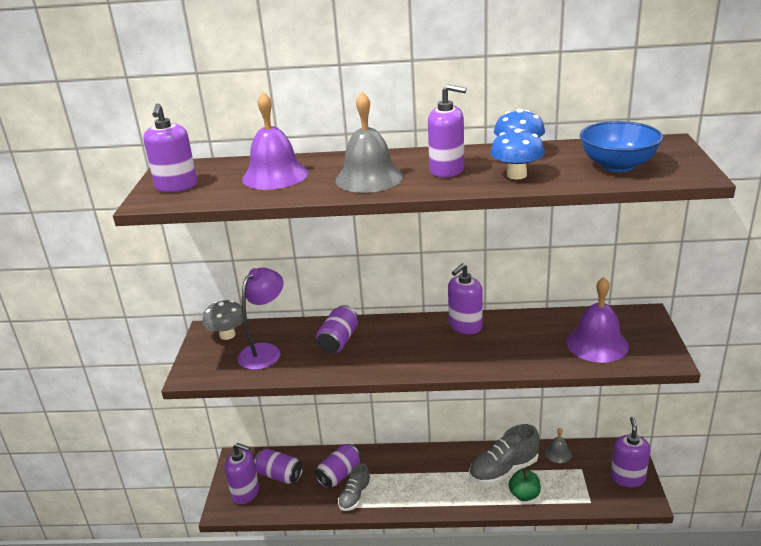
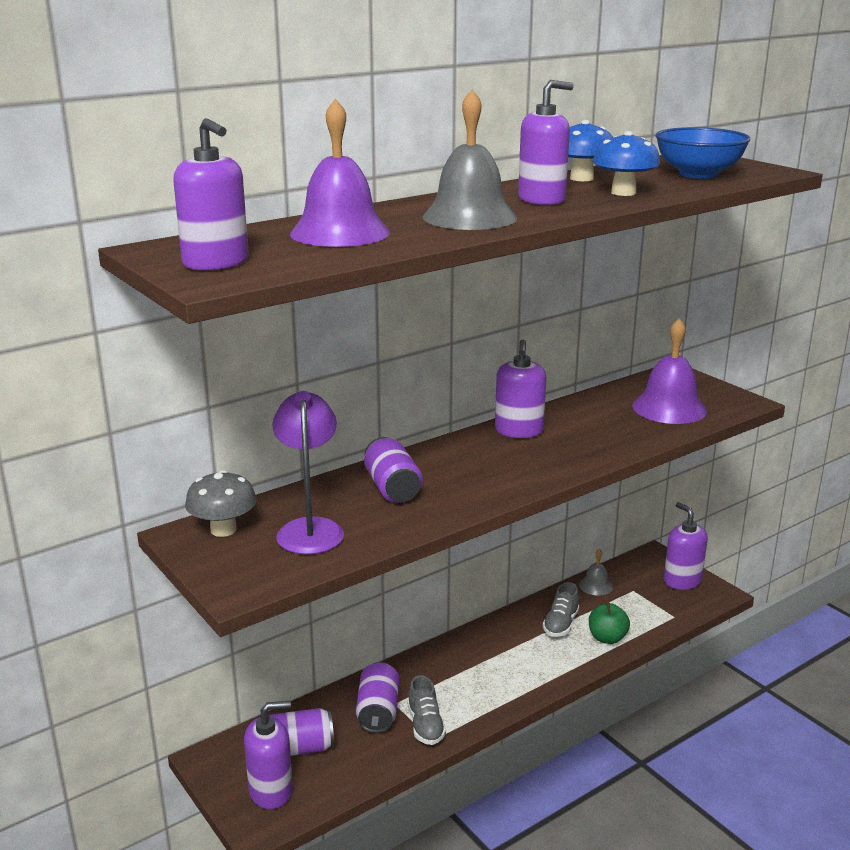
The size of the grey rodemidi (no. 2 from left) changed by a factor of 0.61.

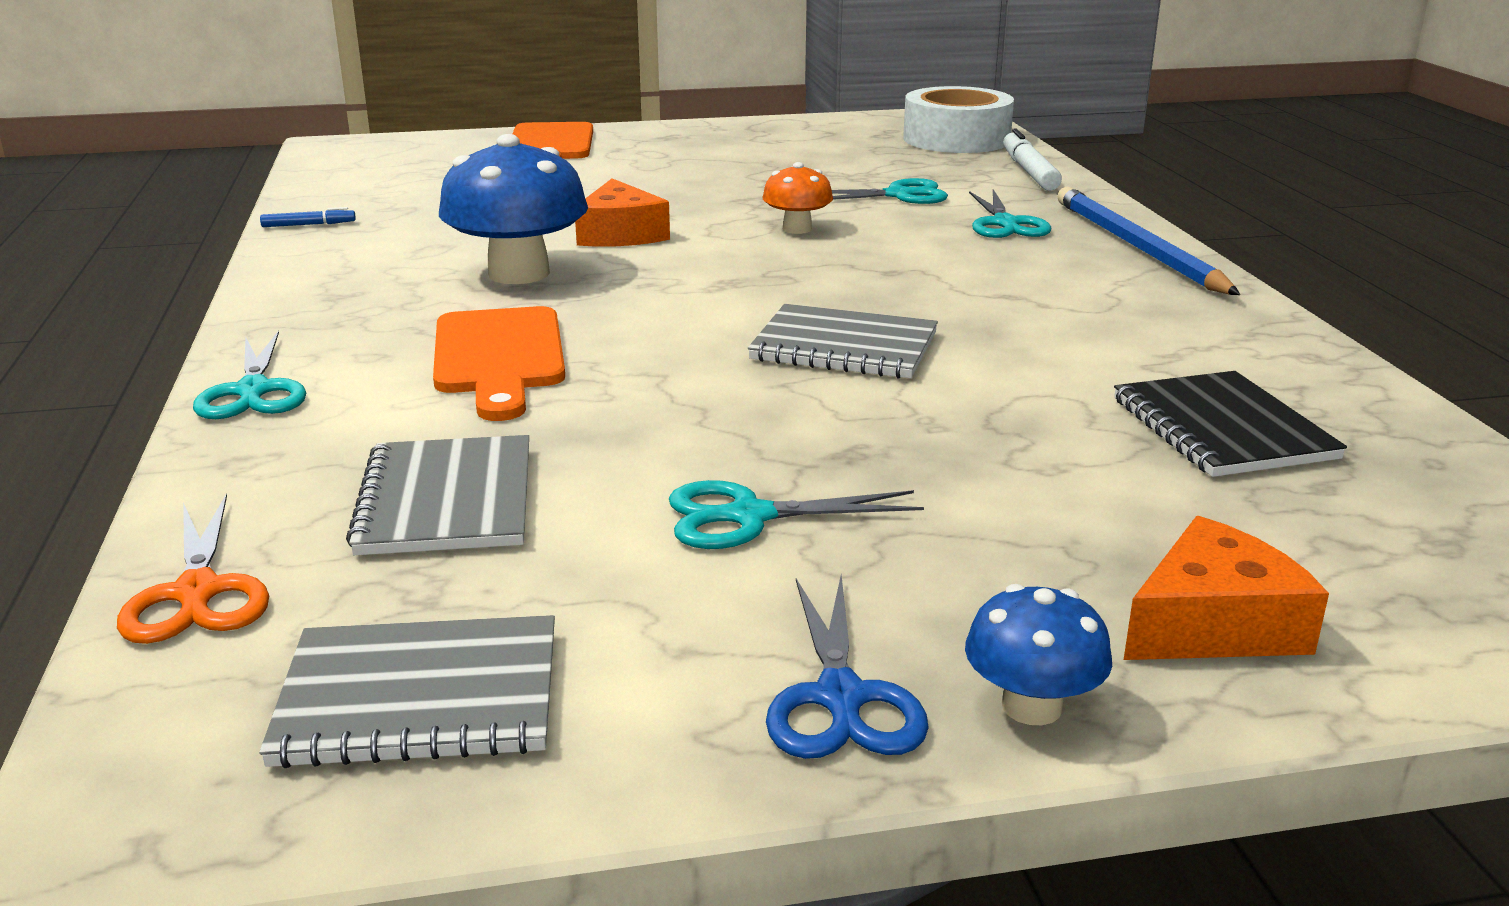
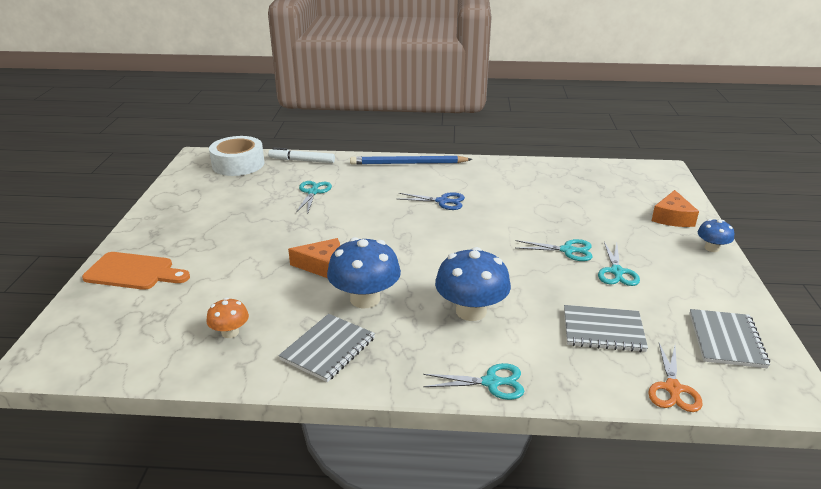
The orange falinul ended up facing another way, 105 degrees clockwise from before. The second view lost the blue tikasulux. Where the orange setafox (no. 1 from left) stood, the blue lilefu (no. 2 from left) came to stand. The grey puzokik (no. 3 from left in the first image) ended up elsewhere. The orange lilefu ended up elsewhere. The blue falinul ended up elsewhere. The turquoise falinul (no. 4 from left in the first image) ended up elsewhere. The second view lost the black puzokik. The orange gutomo (no. 2 from left) ended up facing another way, 150 degrees counterclockwise from before.

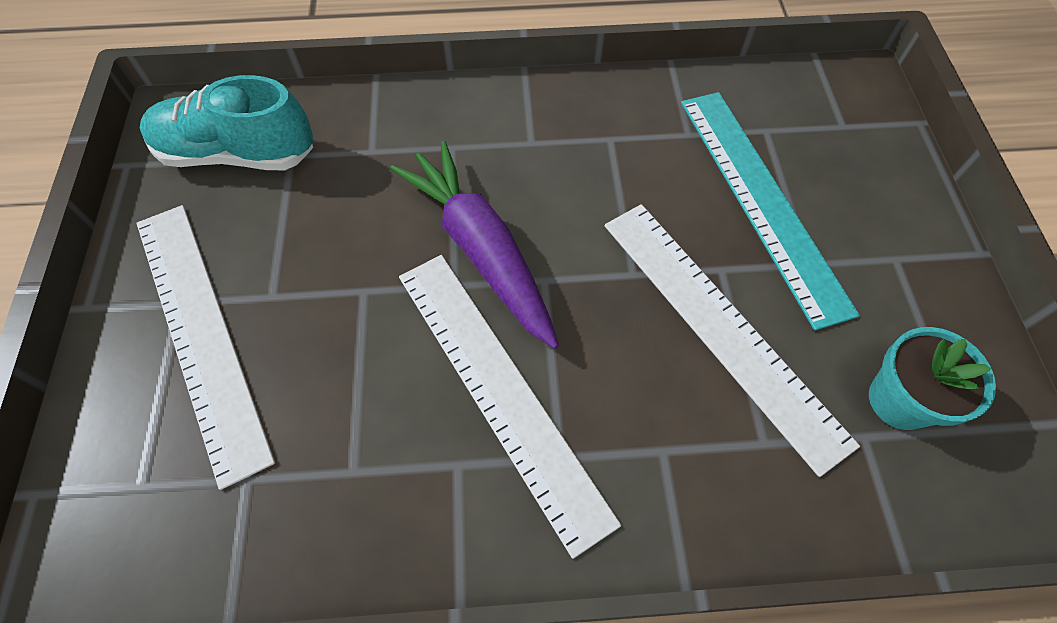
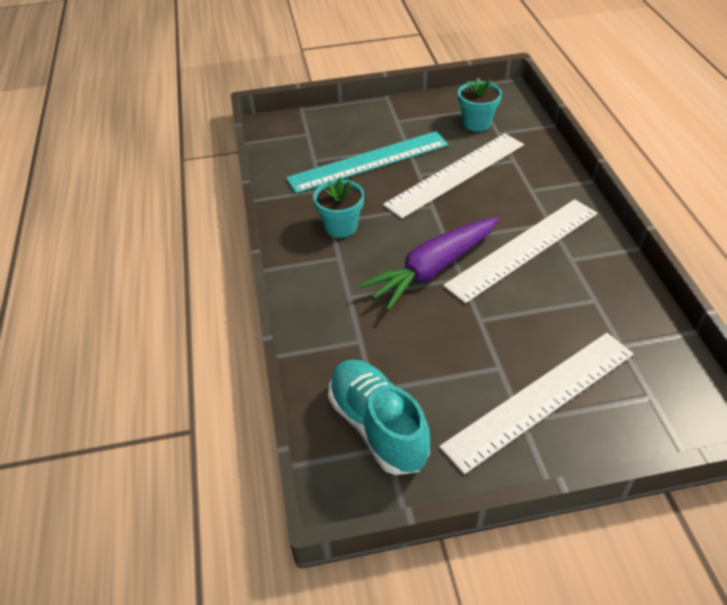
The turquoise rodemidi ended up facing another way, 150 degrees clockwise from before. The second view gained the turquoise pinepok (no. 1 from left).

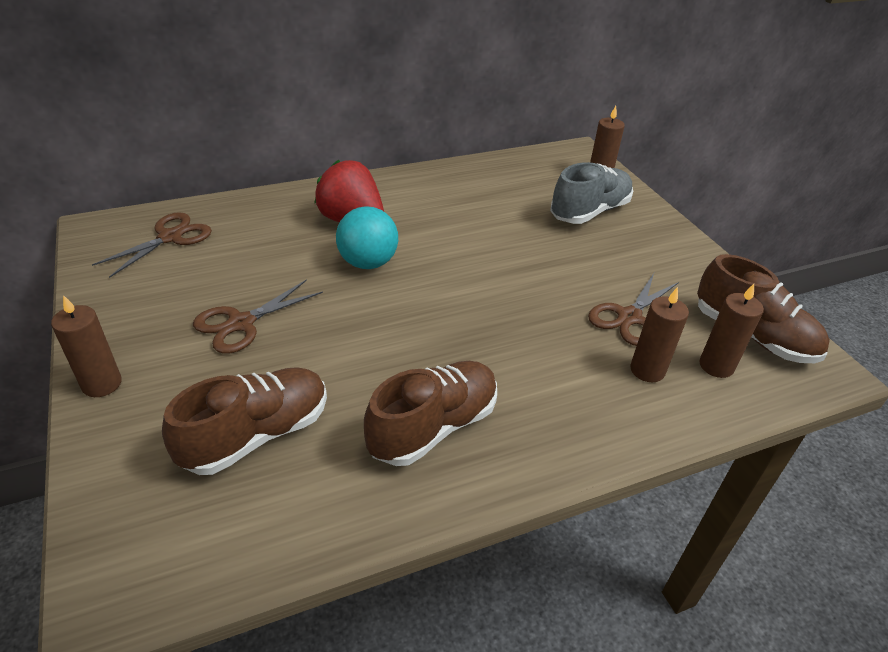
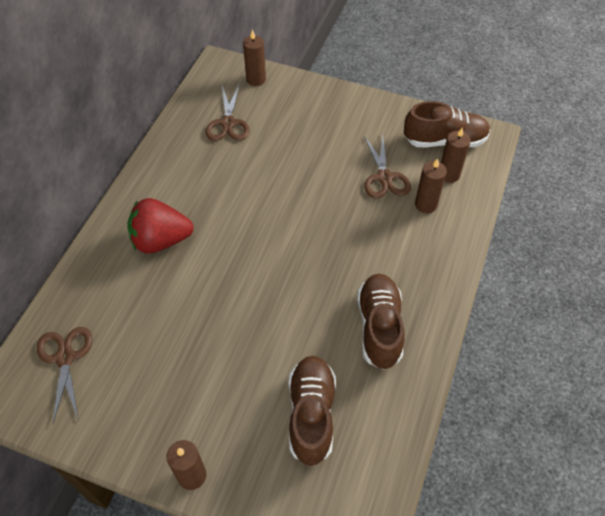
The brown falinul (no. 2 from left) ended up elsewhere. The second view lost the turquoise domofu. The second view lost the grey rodemidi.

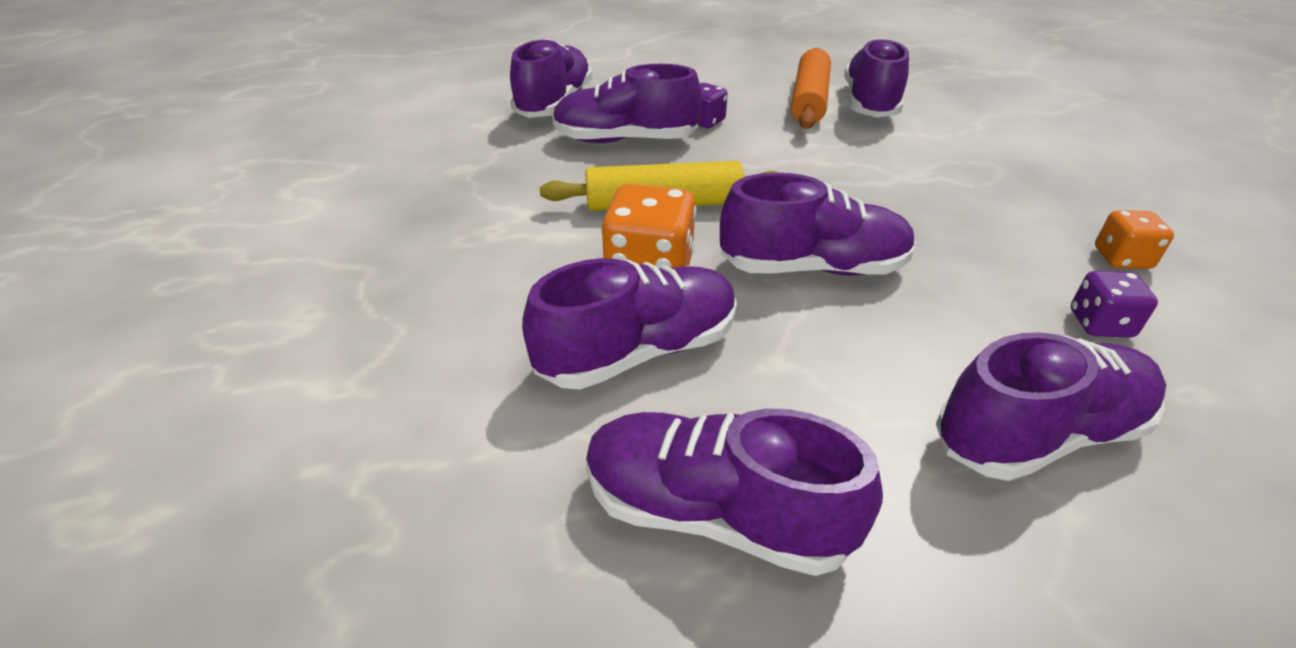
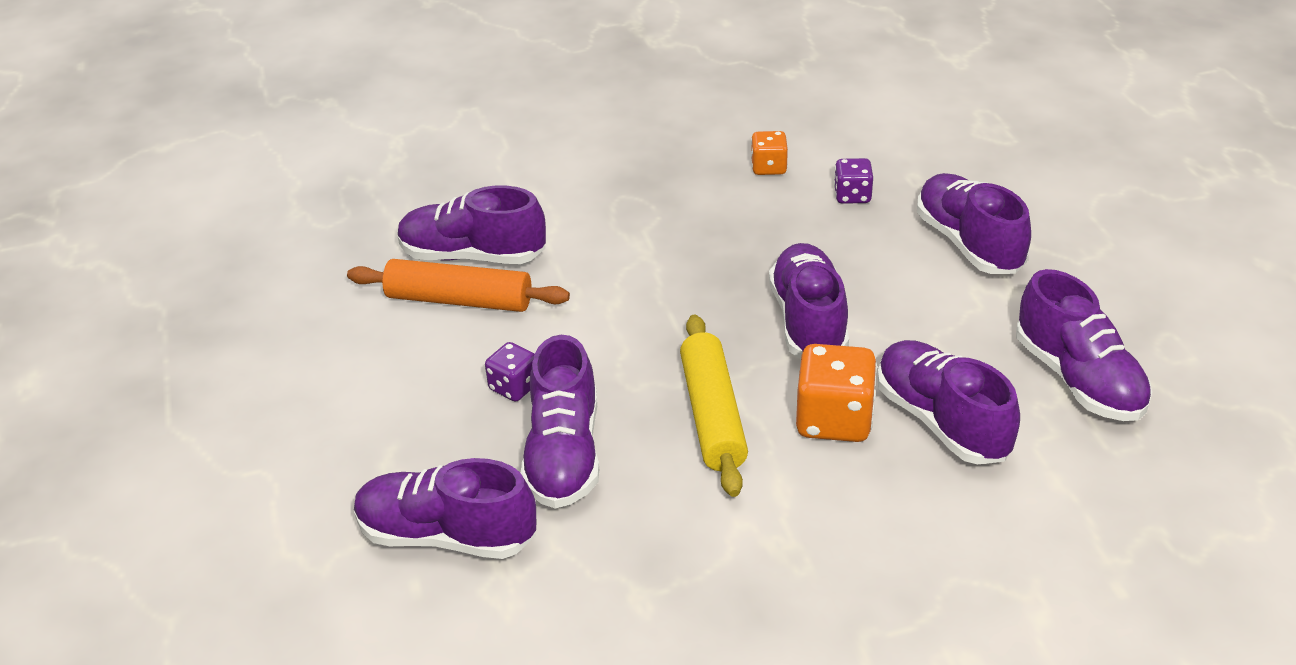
The purple rodemidi (no. 4 from left in the first image) ended up facing another way, 45 degrees counterclockwise from before.

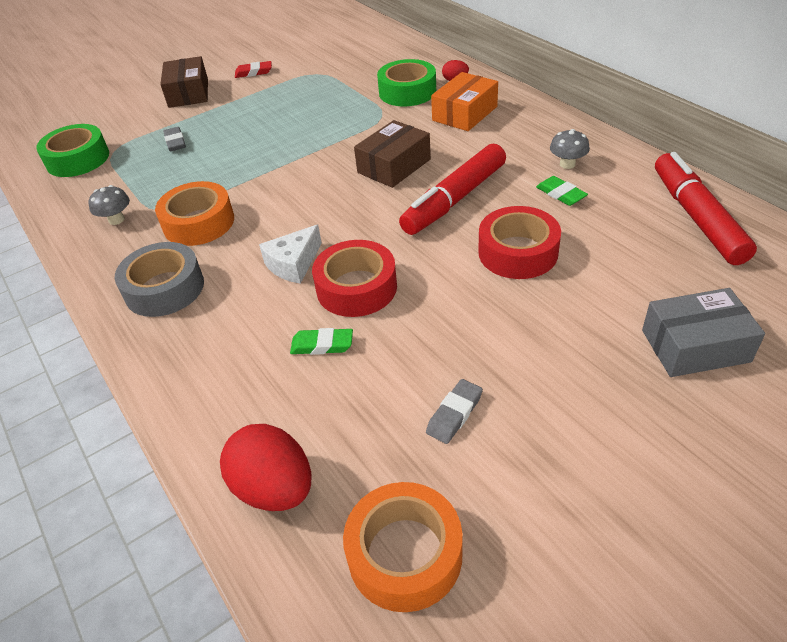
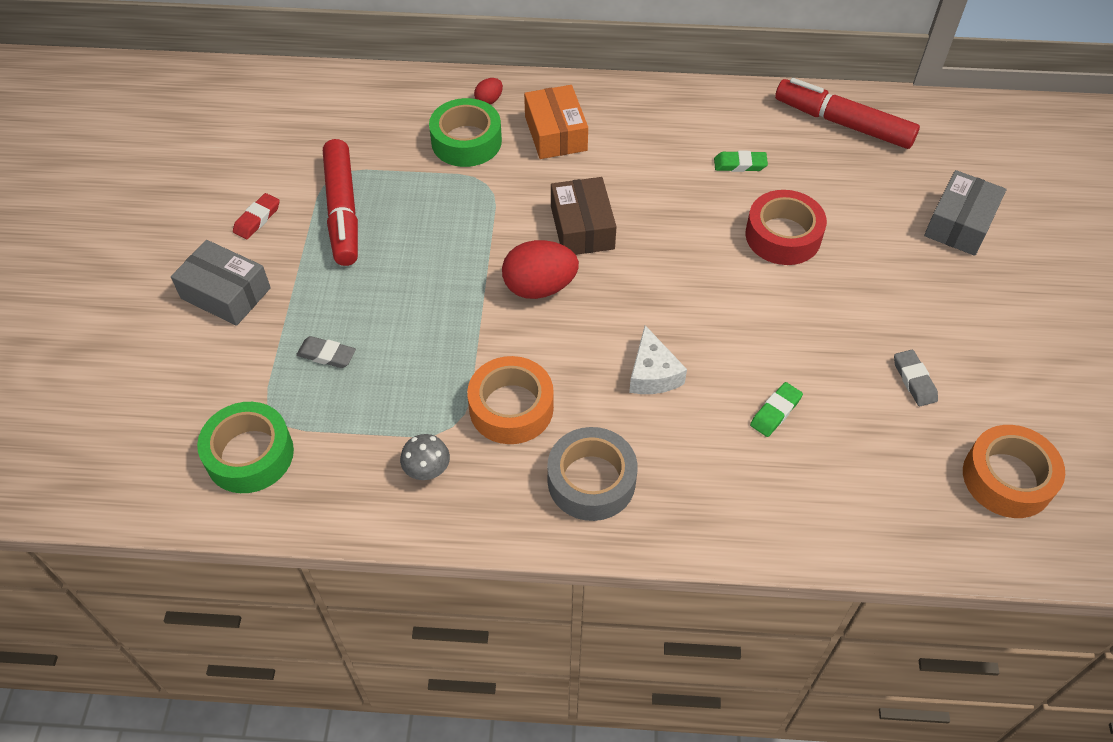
What was the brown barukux (no. 1 from left) turned into the grey barukux (no. 1 from left). The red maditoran (no. 1 from left in the first image) ended up elsewhere. The second view lost the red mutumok (no. 1 from left). The red tikasulux (no. 1 from left) ended up elsewhere. The second view lost the grey lilefu (no. 2 from left).

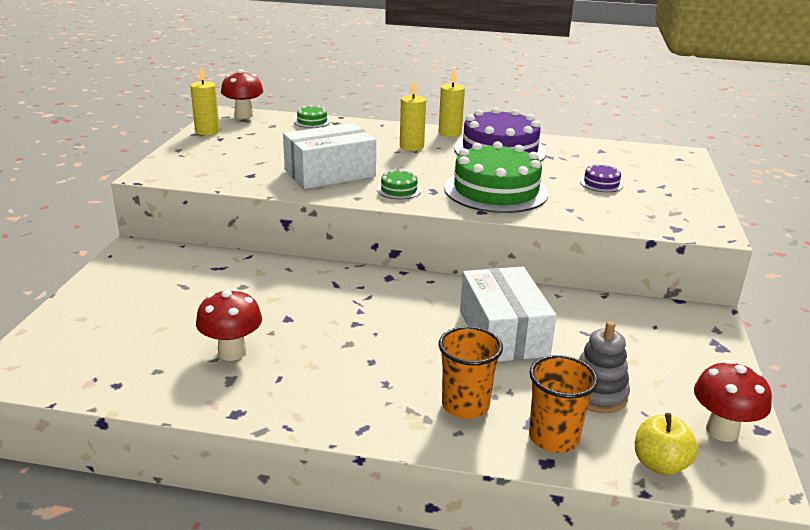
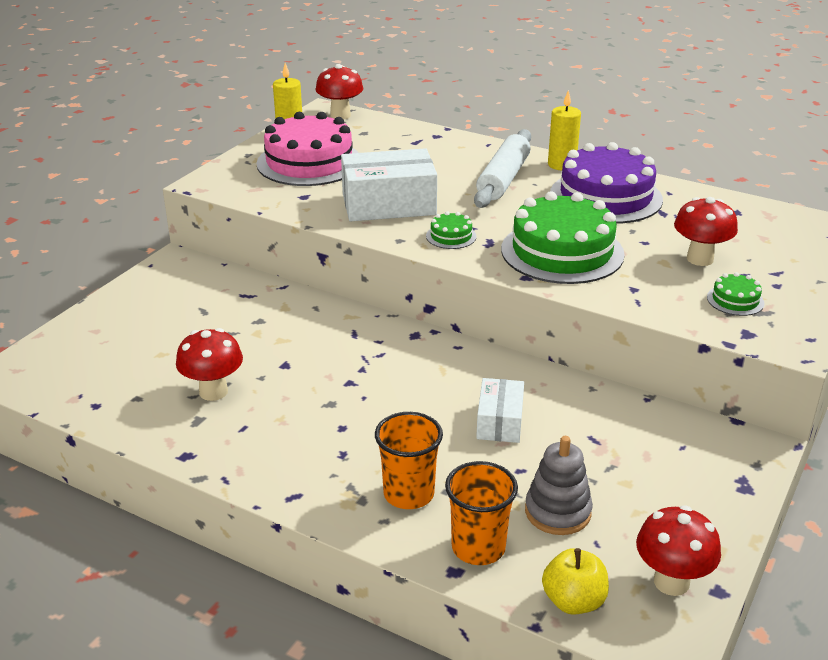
The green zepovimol (no. 1 from left in the first image) ended up elsewhere. Where the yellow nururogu (no. 2 from left) stood, the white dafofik came to stand. The size of the white barukux (no. 2 from left) changed by a factor of 0.57. Where the purple zepovimol (no. 2 from left) stood, the red lilefu (no. 4 from left) came to stand. The second view gained the pink zepovimol.

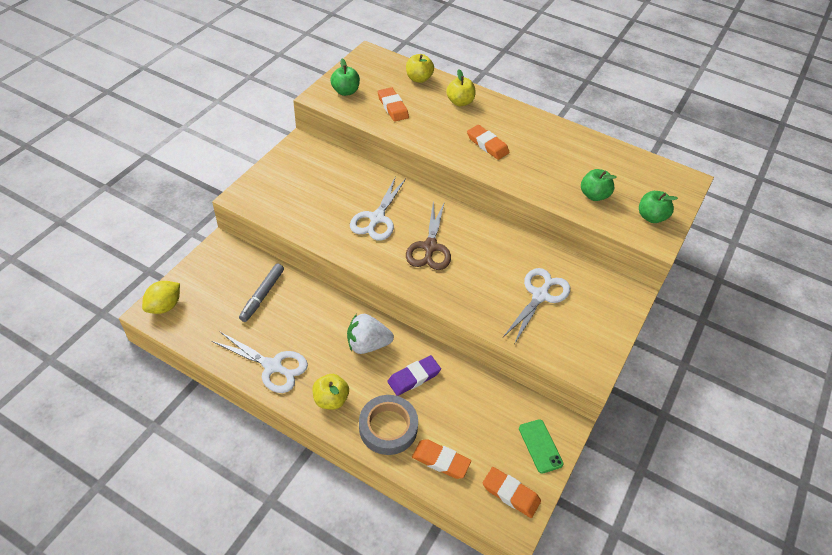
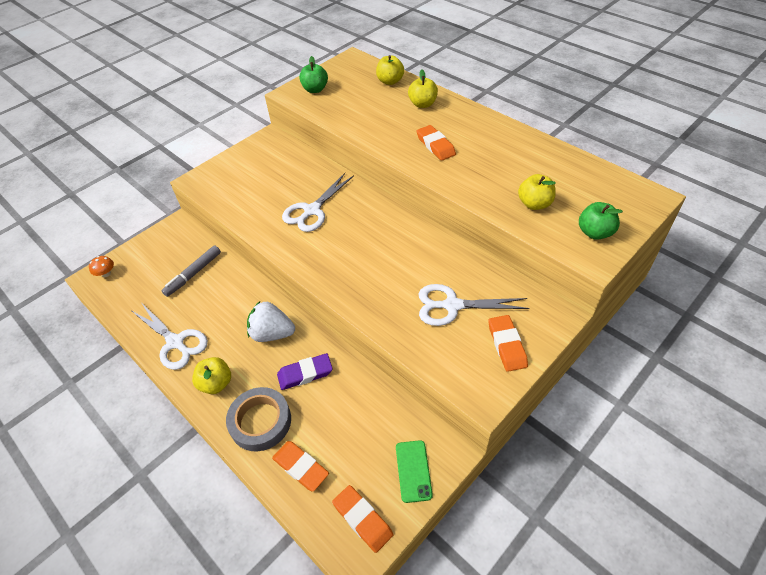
Where the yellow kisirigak stood, the orange lilefu came to stand. The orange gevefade (no. 1 from left in the first image) ended up elsewhere. The second view lost the brown falinul. The white falinul (no. 3 from left) ended up facing another way, 135 degrees counterclockwise from before. What was the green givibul (no. 2 from left) turned into the yellow givibul (no. 4 from left).

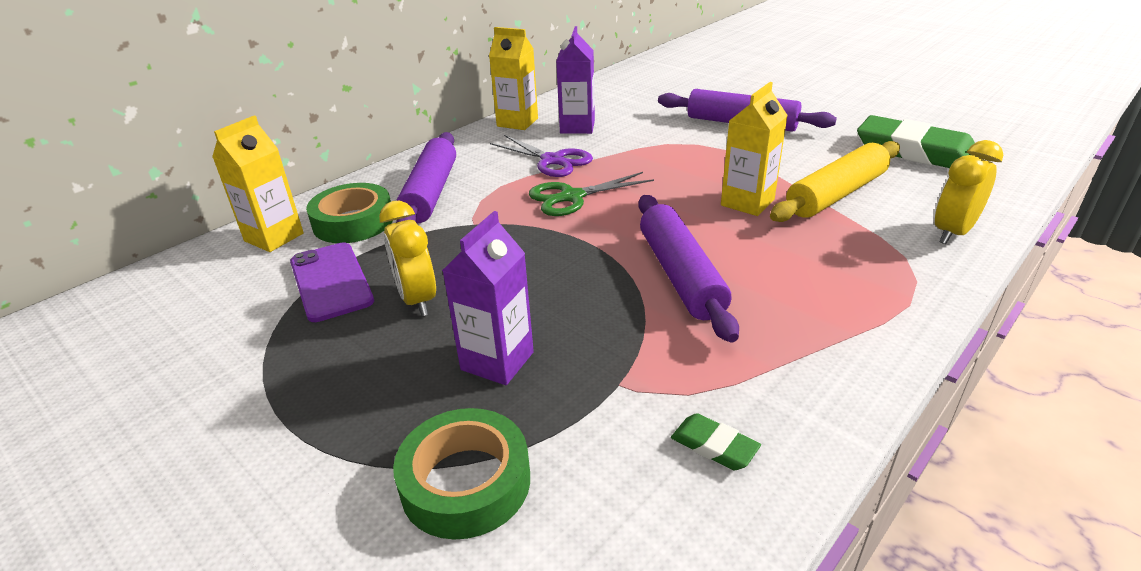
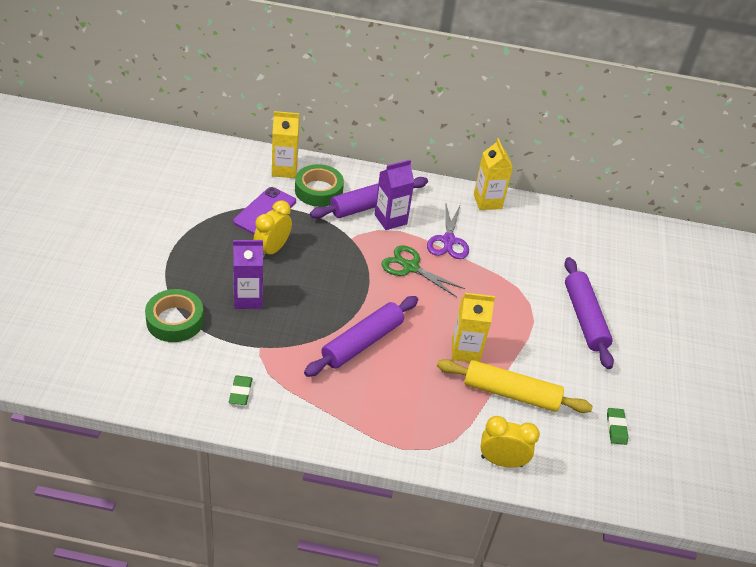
The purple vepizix (no. 2 from left) ended up elsewhere. The size of the green gevefade (no. 2 from left) changed by a factor of 0.43.

